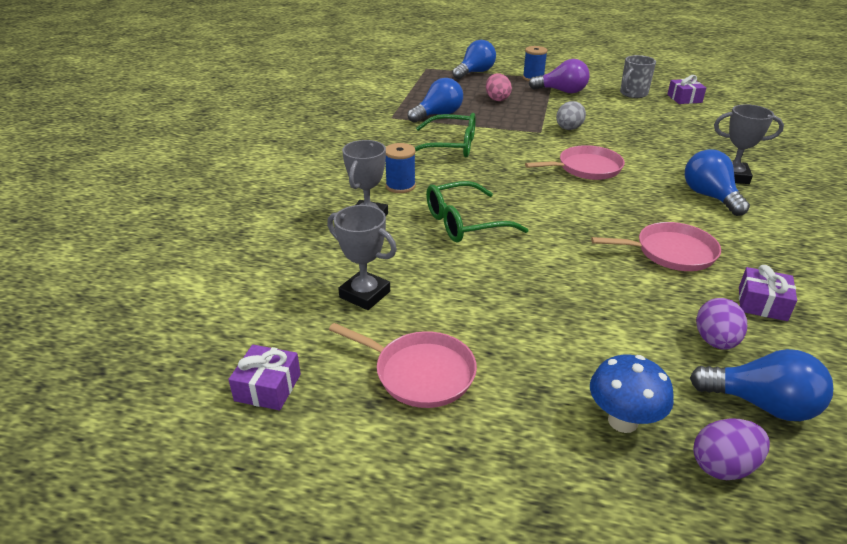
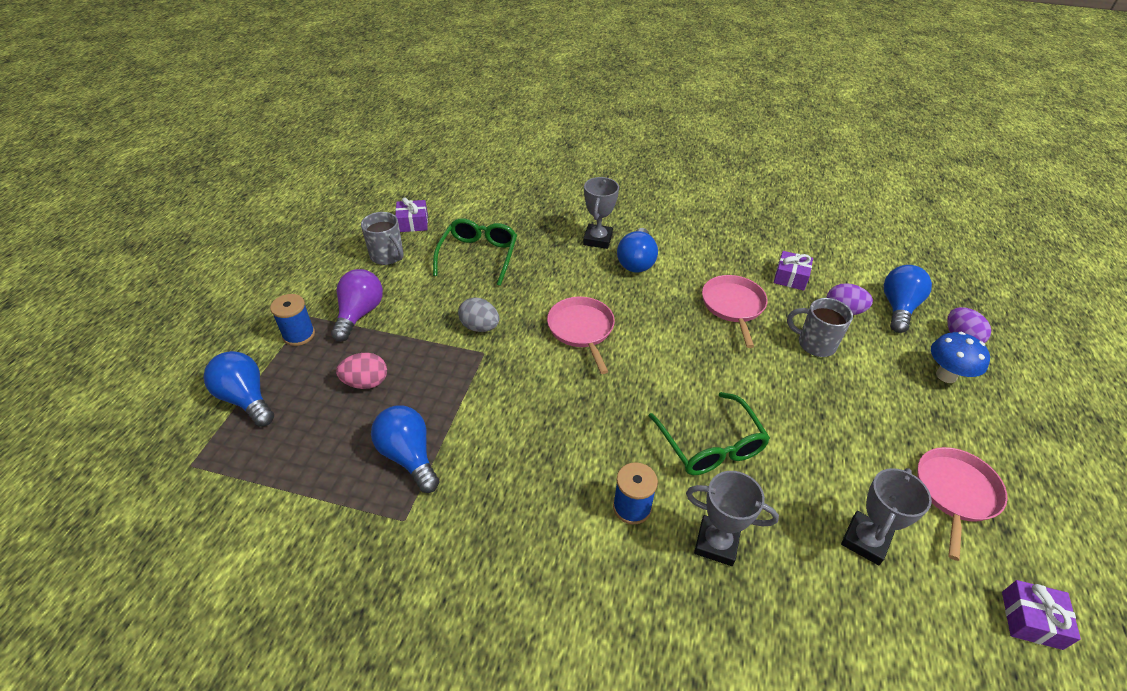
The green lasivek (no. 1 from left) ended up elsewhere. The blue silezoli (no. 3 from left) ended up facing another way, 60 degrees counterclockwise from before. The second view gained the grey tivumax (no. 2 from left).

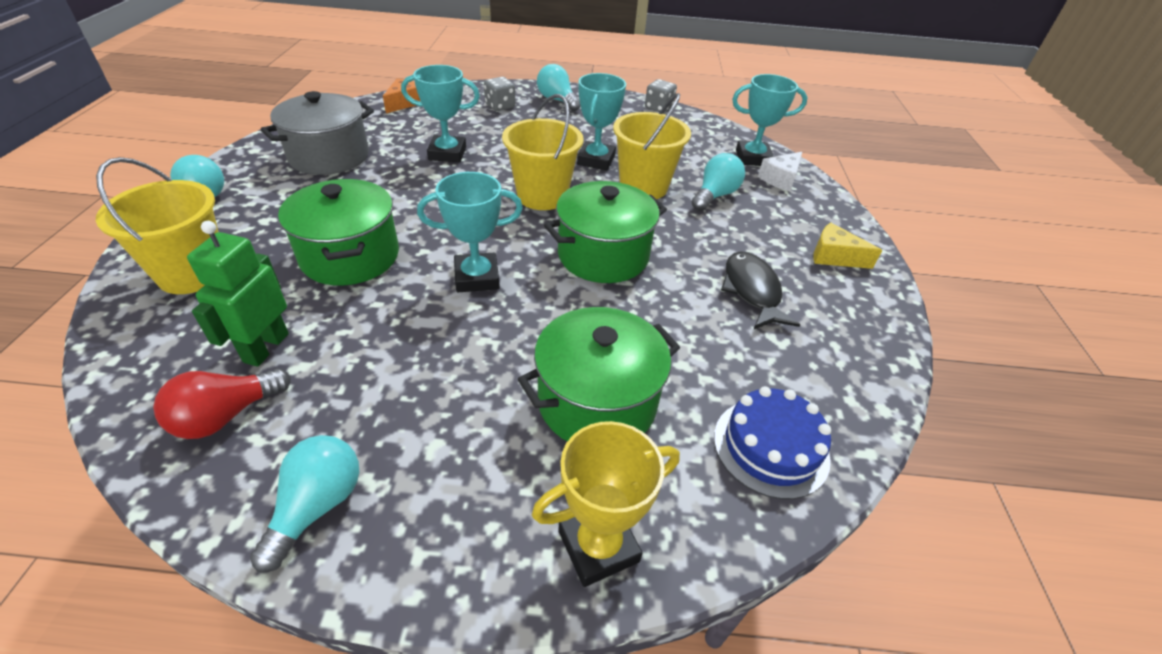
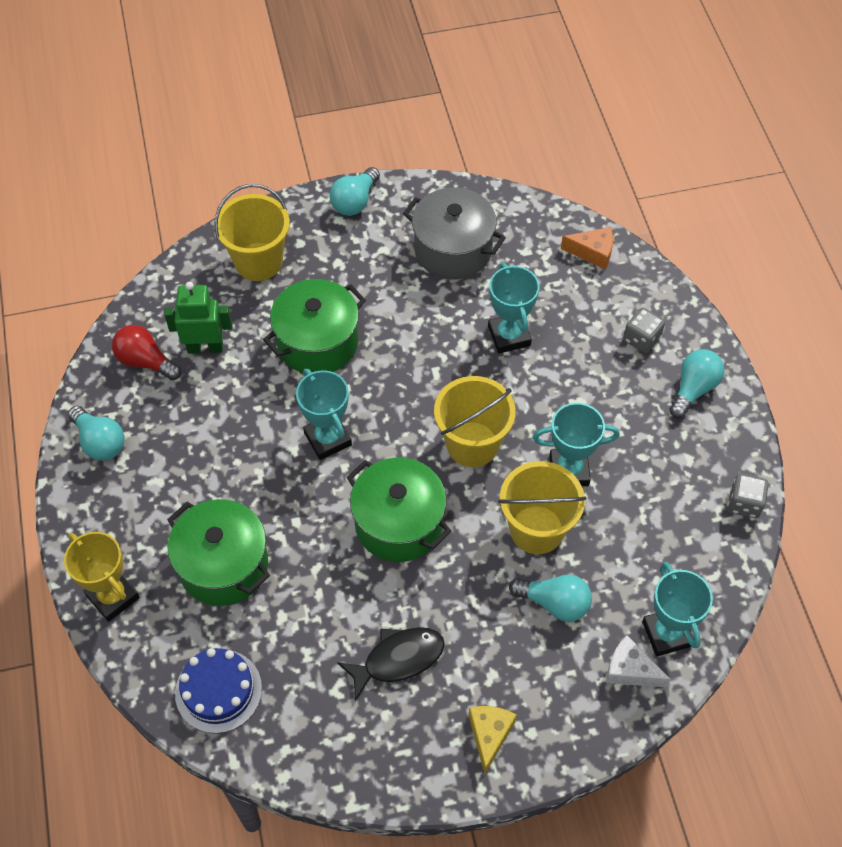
The turquoise silezoli (no. 2 from left in the first image) ended up facing another way, 45 degrees clockwise from before.

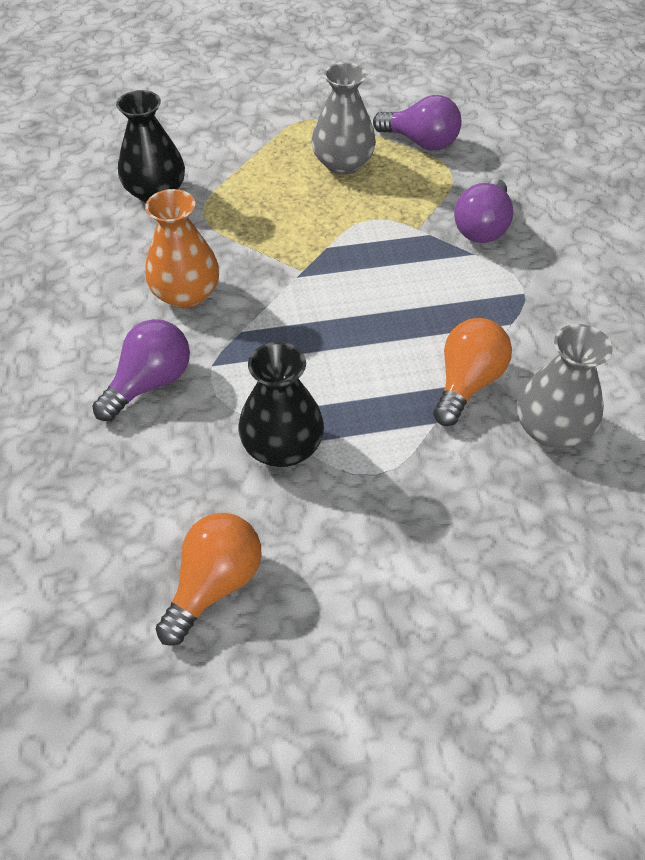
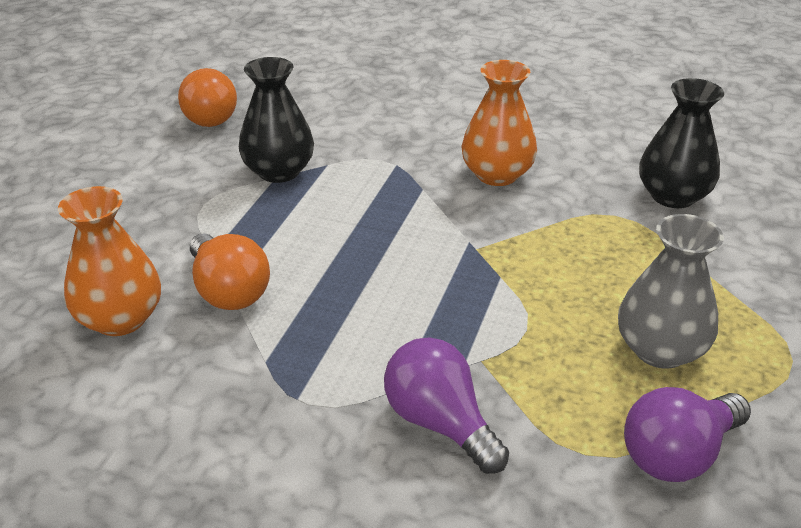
The second view lost the purple silezoli (no. 1 from left). What was the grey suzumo (no. 2 from left) turned into the orange suzumo (no. 1 from left).

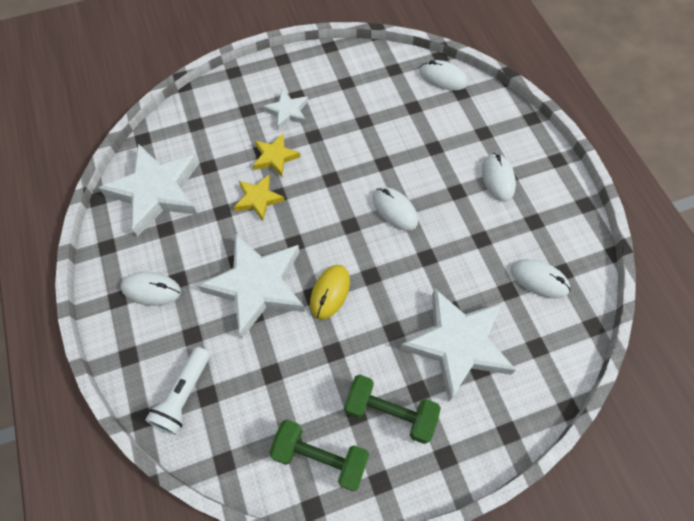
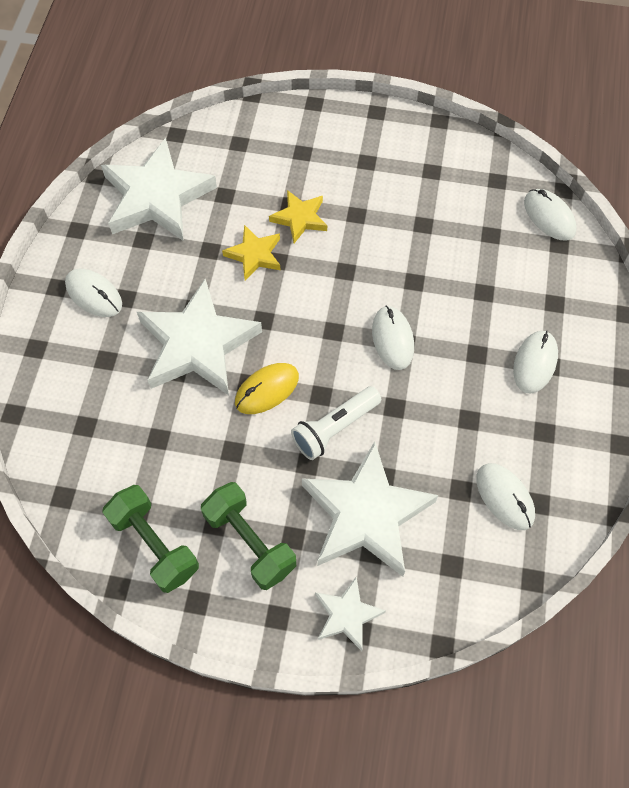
The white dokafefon ended up elsewhere. The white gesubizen (no. 3 from left) ended up elsewhere.

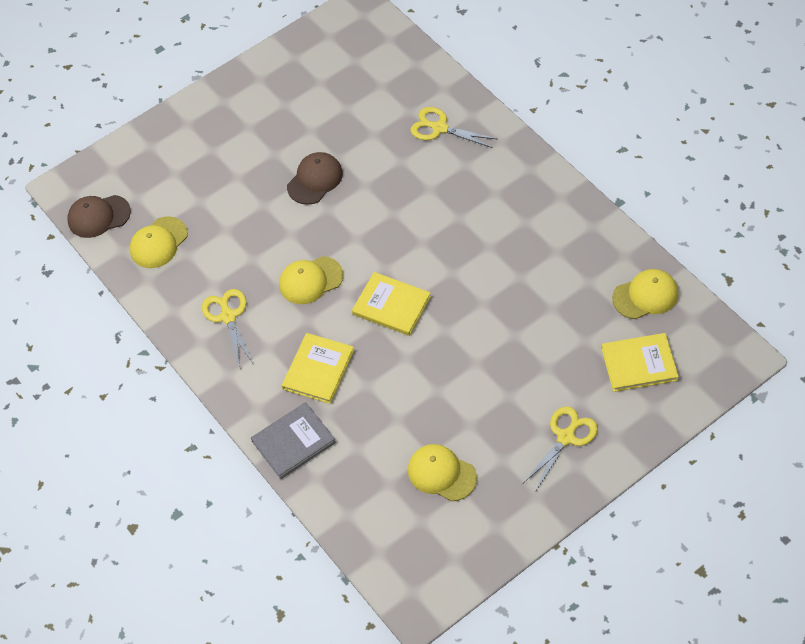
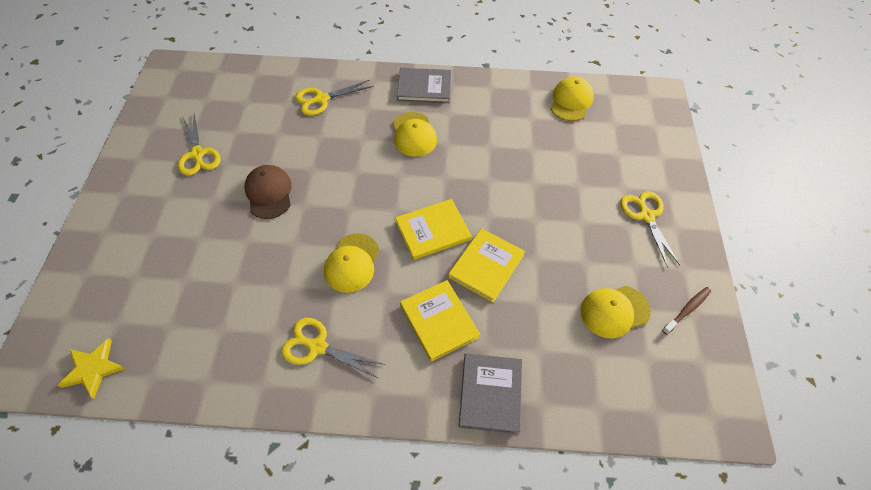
Where the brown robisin (no. 1 from left) stood, the yellow gesubizen came to stand. The yellow robisin (no. 1 from left in the first image) ended up elsewhere. The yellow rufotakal (no. 3 from left) ended up elsewhere. The second view gained the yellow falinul (no. 1 from left). The second view gained the grey rufotakal (no. 1 from left). The second view gained the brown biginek.

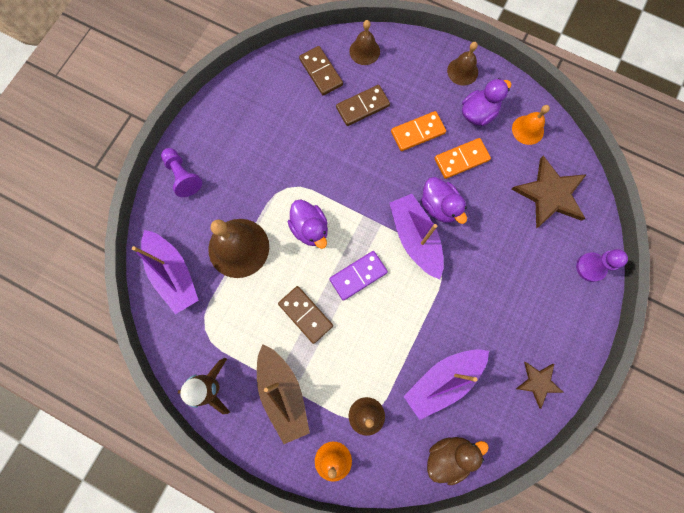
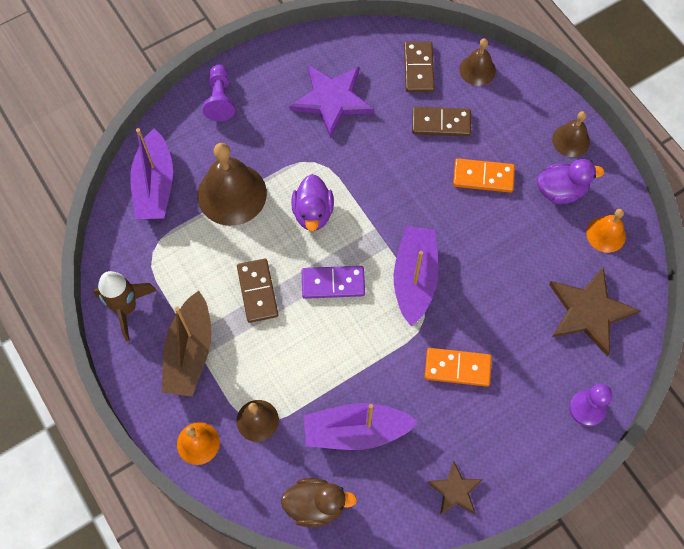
The second view lost the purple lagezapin (no. 2 from left). The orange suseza (no. 2 from left in the first image) ended up elsewhere. The second view gained the purple gesubizen.

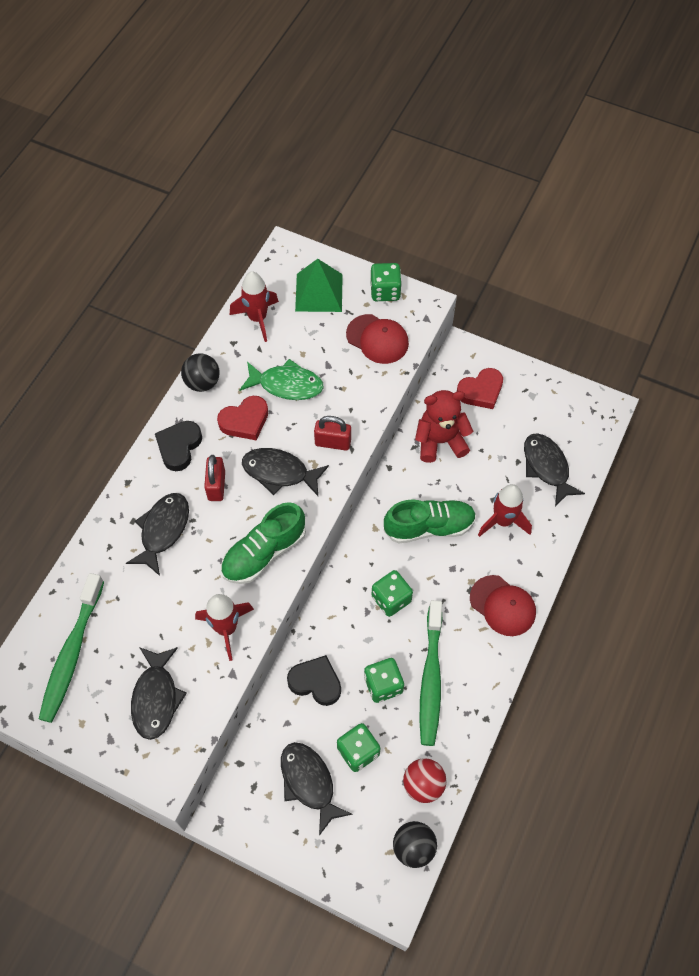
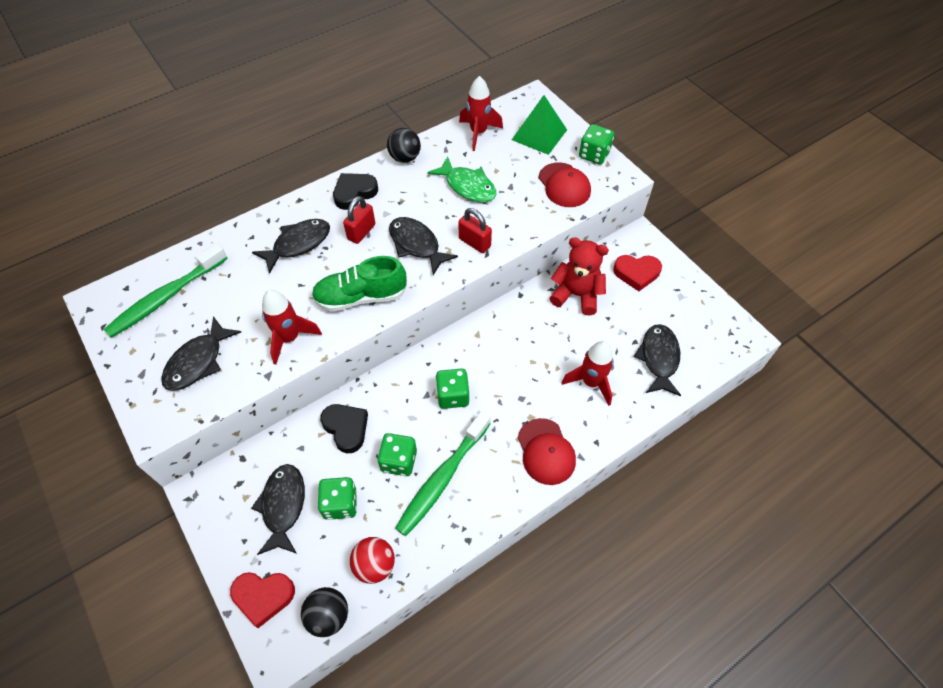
The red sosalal (no. 1 from left) ended up elsewhere. The second view lost the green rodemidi (no. 2 from left).

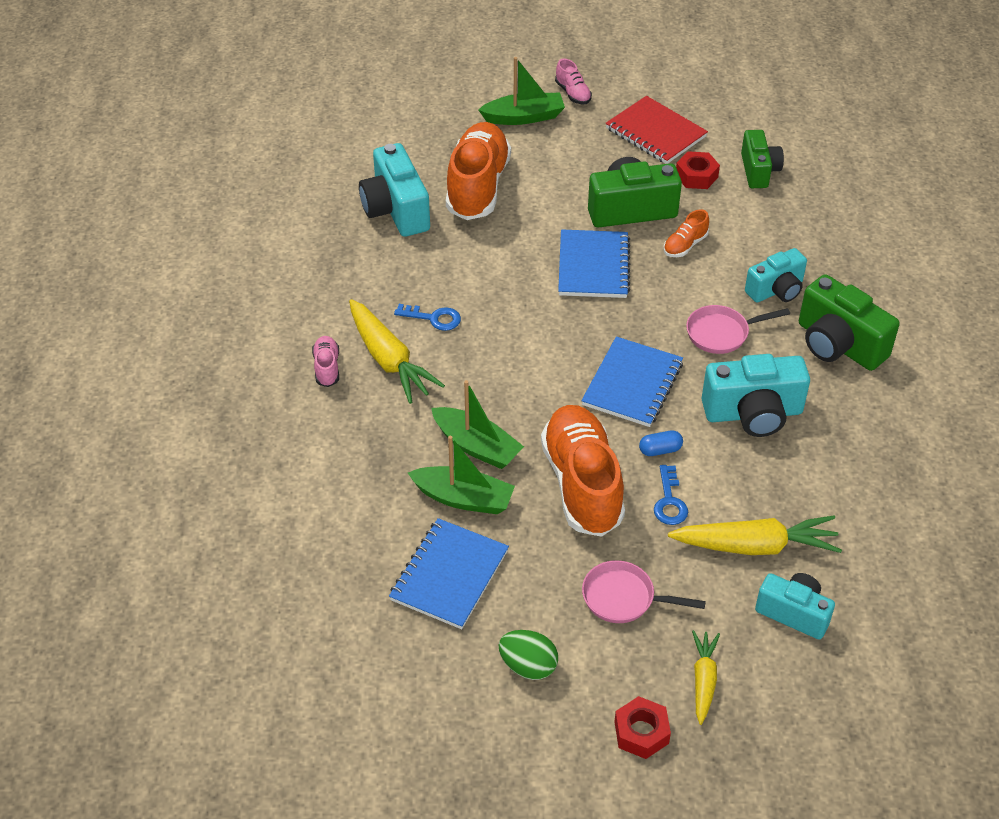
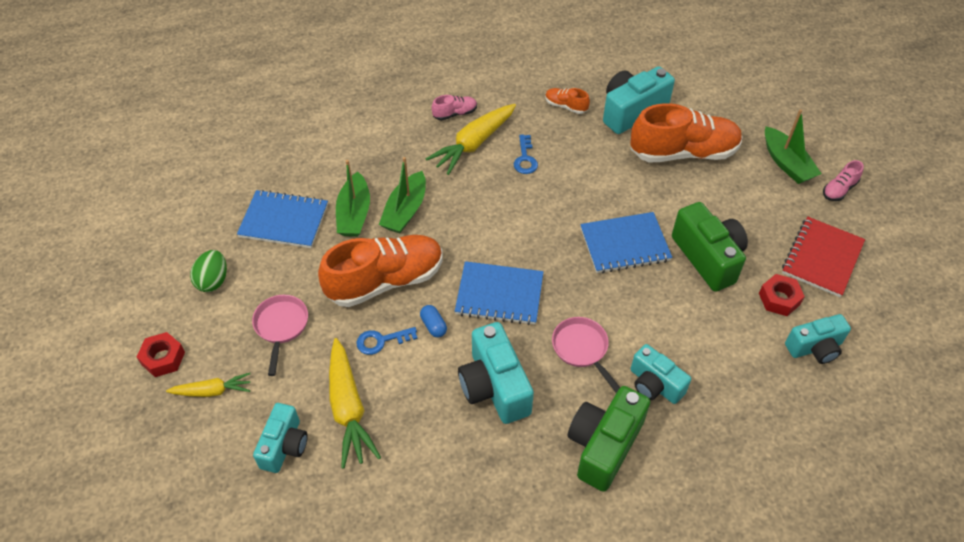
The orange rodemidi (no. 3 from left in the first image) ended up elsewhere. What was the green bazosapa (no. 2 from left) turned into the turquoise bazosapa (no. 5 from left).

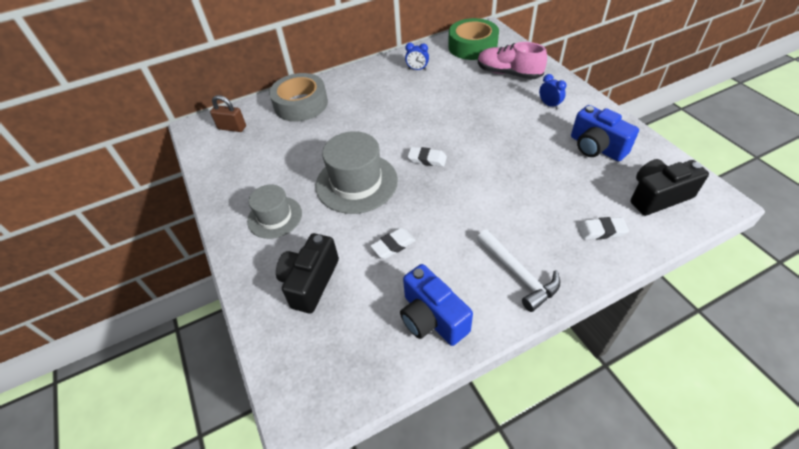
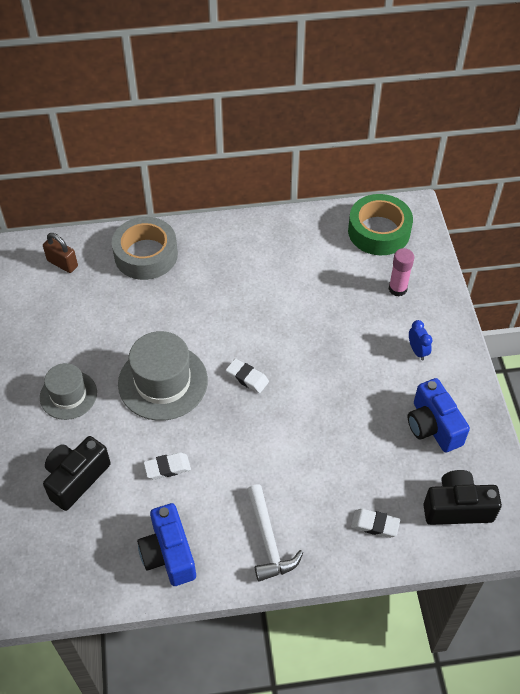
The second view lost the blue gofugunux (no. 1 from left). Where the pink rodemidi stood, the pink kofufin came to stand.

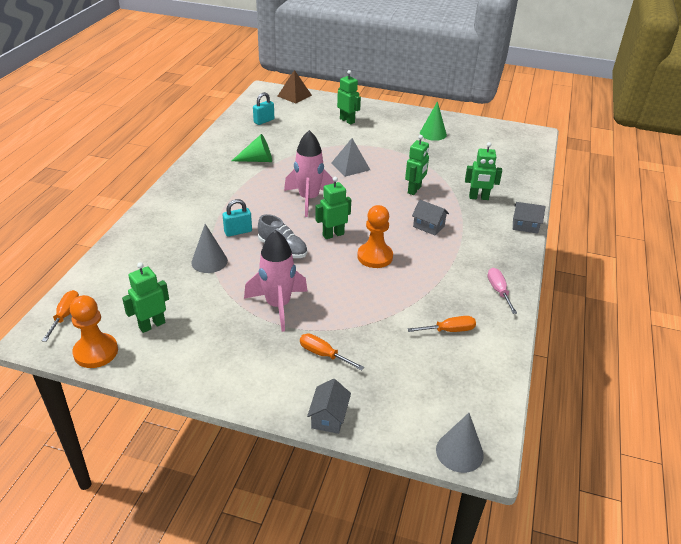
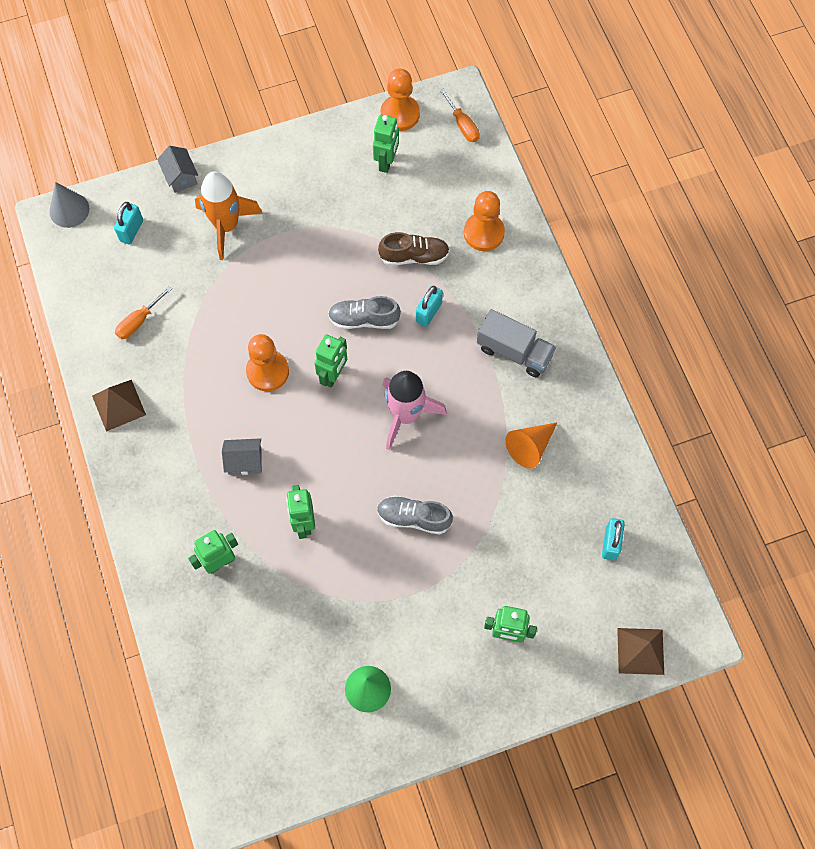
Where the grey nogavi (no. 1 from left) stood, the brown rodemidi came to stand. What was the green nogavi (no. 1 from left) turned into the orange nogavi. The second view lost the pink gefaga (no. 1 from left). Where the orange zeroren (no. 2 from left) stood, the orange gefaga came to stand. Where the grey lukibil stood, the grey rodemidi (no. 2 from left) came to stand. Where the pink zeroren stood, the brown lukibil (no. 1 from left) came to stand. The second view lost the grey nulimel (no. 3 from left). The second view gained the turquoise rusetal (no. 1 from left). The second view gained the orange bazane (no. 3 from left). The second view gained the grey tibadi.

